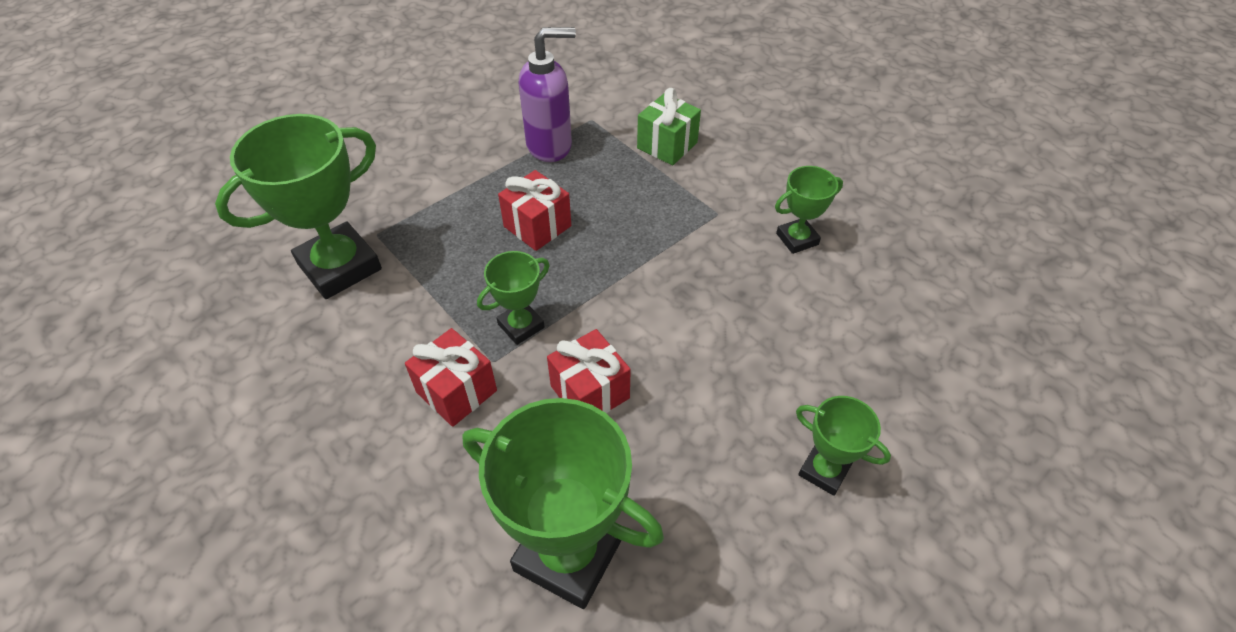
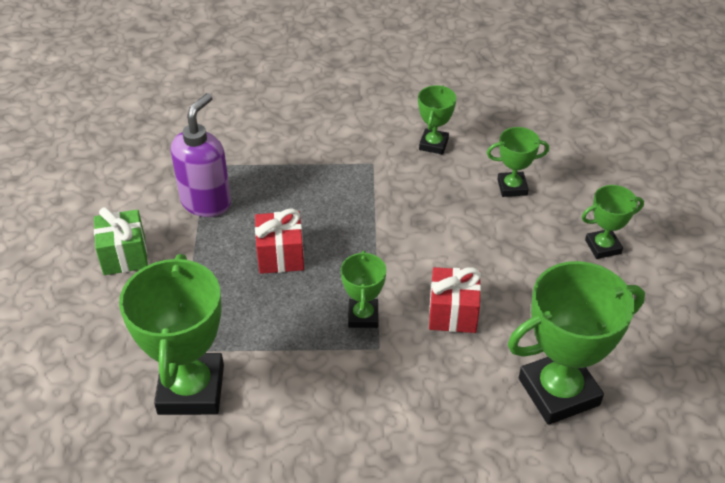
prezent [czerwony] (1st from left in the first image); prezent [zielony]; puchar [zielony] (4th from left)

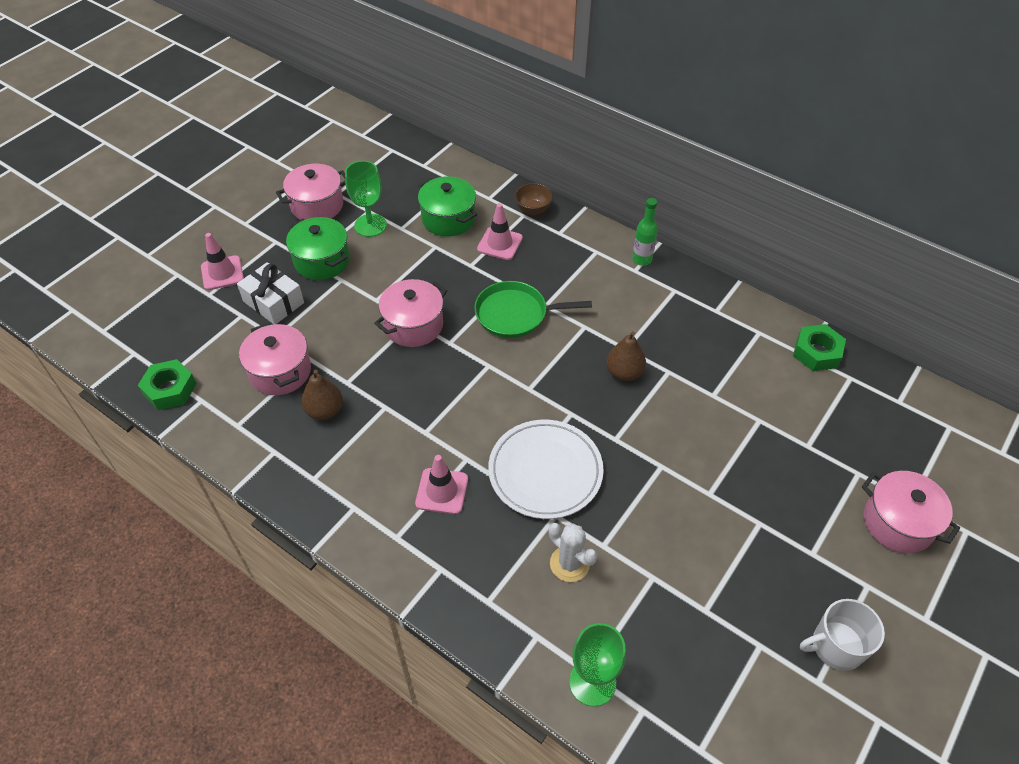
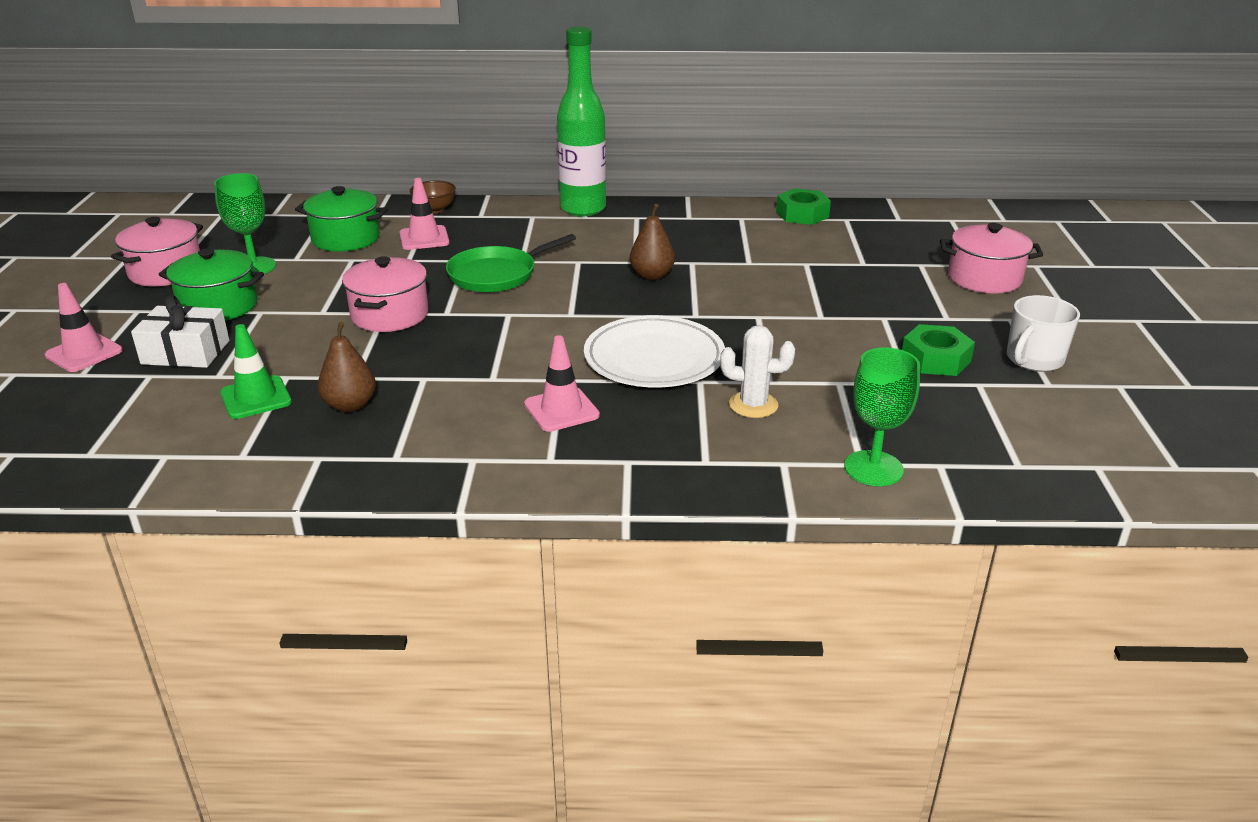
nakrętka [zielony] (2nd from left); pachołek [zielony]; butelka [zielony]

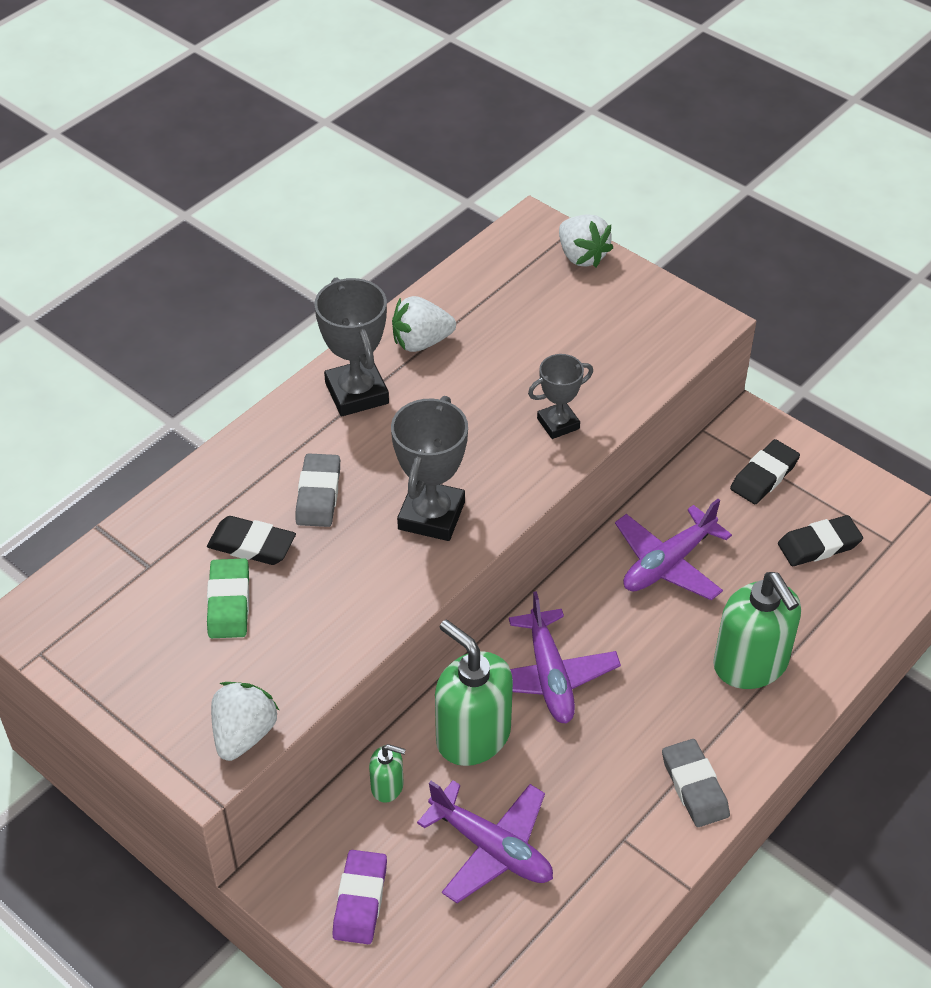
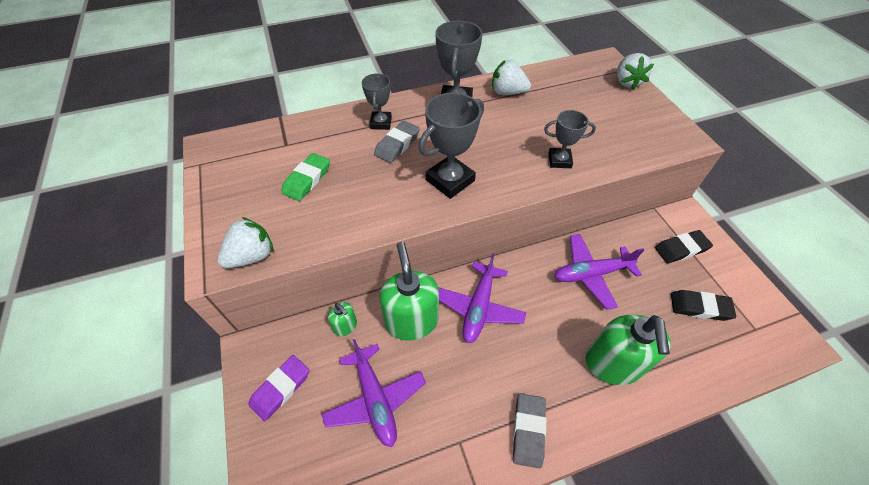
gumka do mazania [czarny] (1st from left in the first image); puchar [szary] (1st from left)

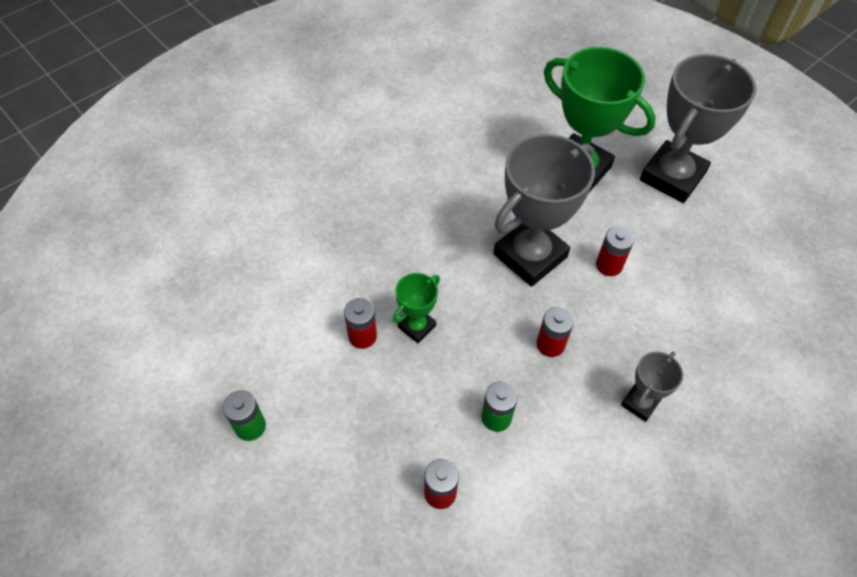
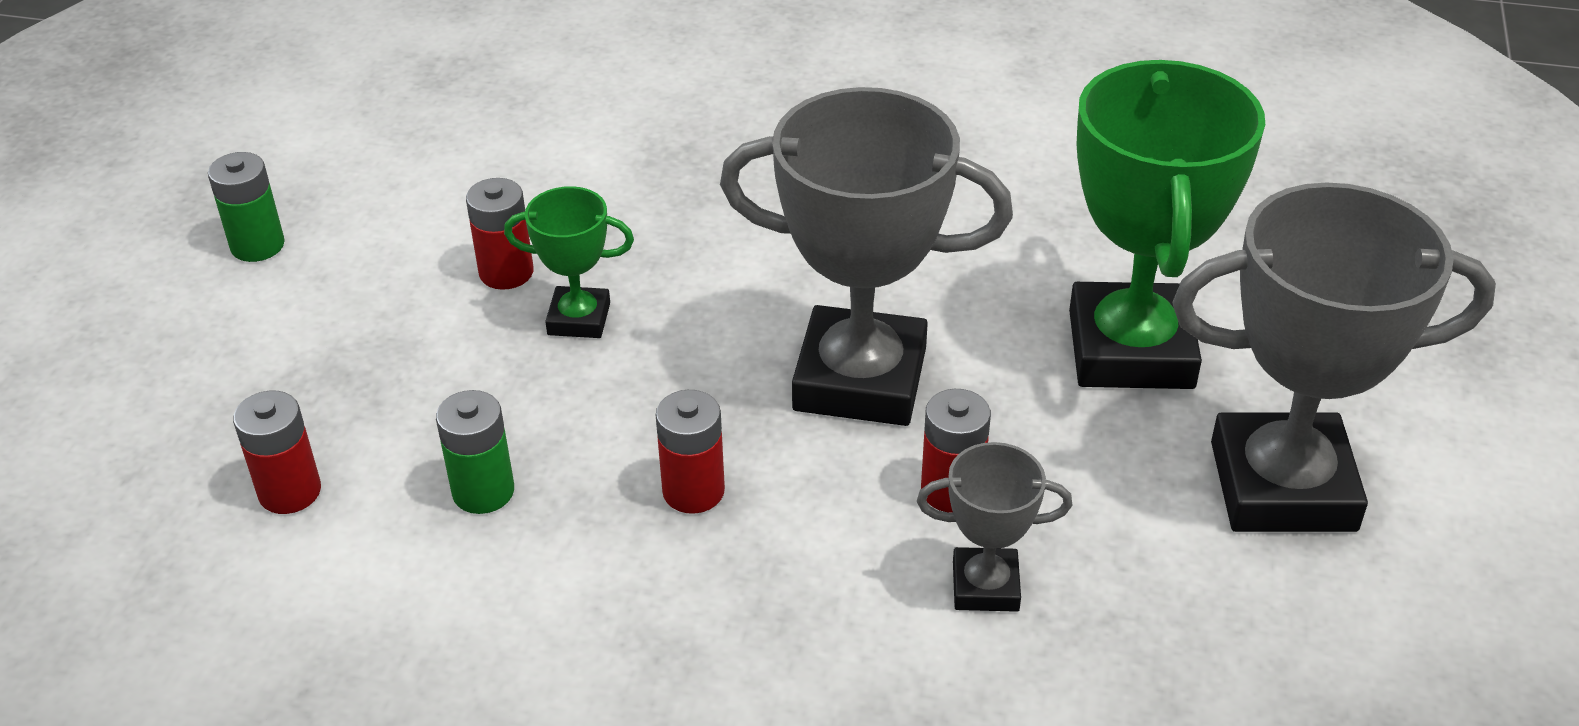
puchar [szary] (2nd from left)

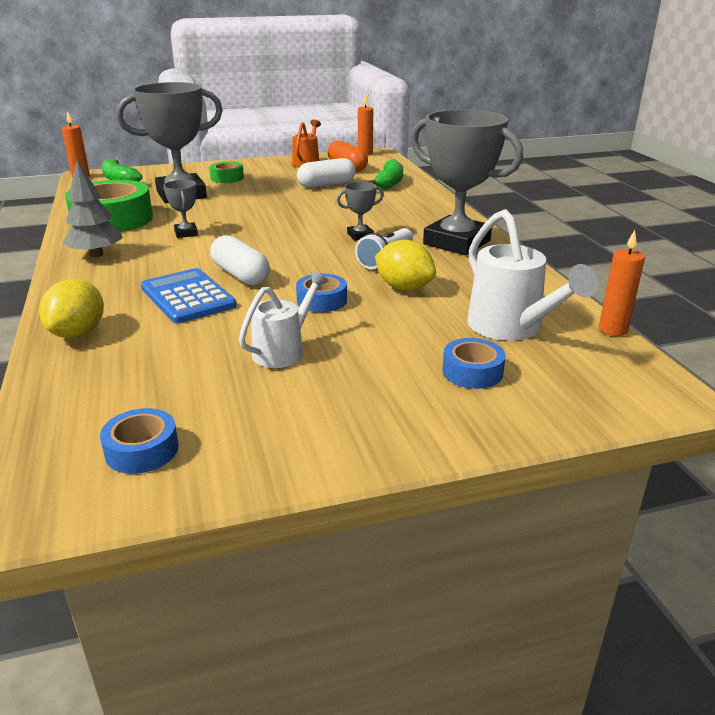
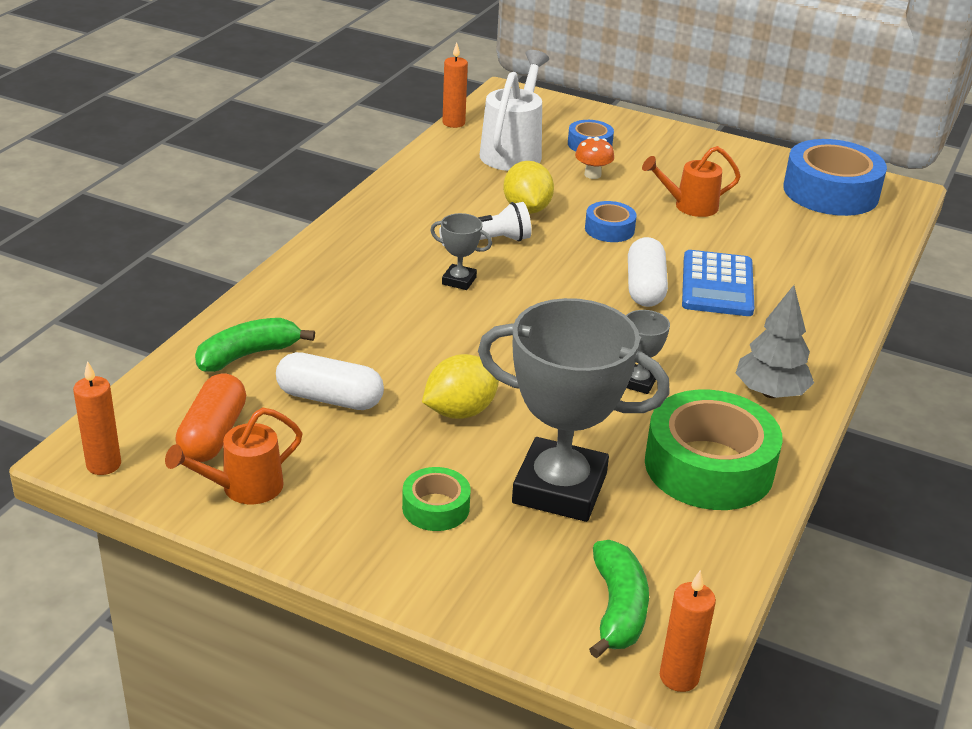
cytryna [żółty] (1st from left); taśma klejąca [niebieski] (3rd from left); konewka [pomarańczowy] (2nd from left); puchar [szary] (4th from left in the first image); grzyb [pomarańczowy]

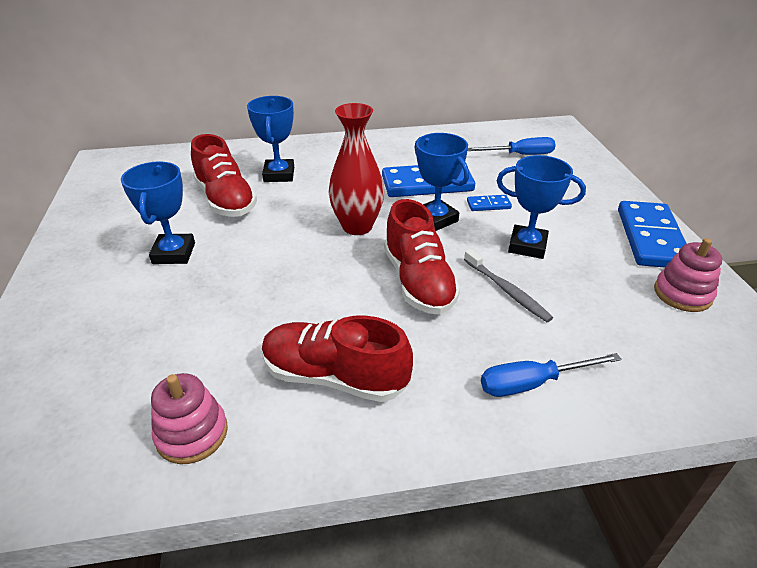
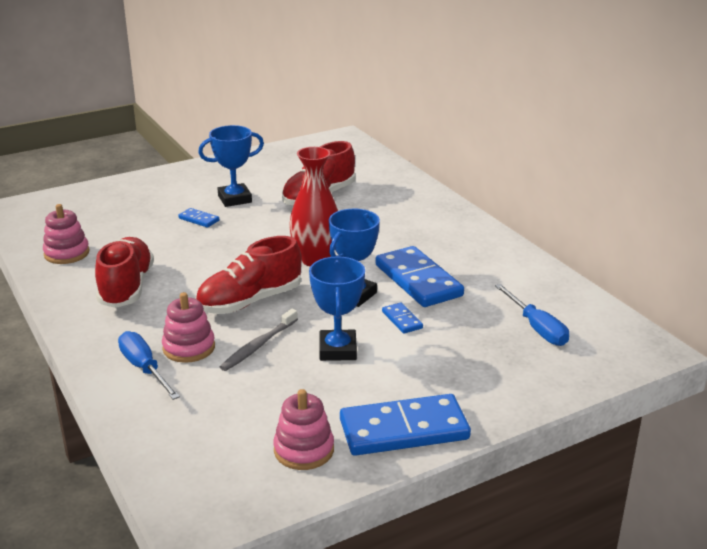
puchar [niebieski] (2nd from left in the first image); zabawka nakładanka [różowy] (2nd from left); kostka domina [niebieski] (1st from left)

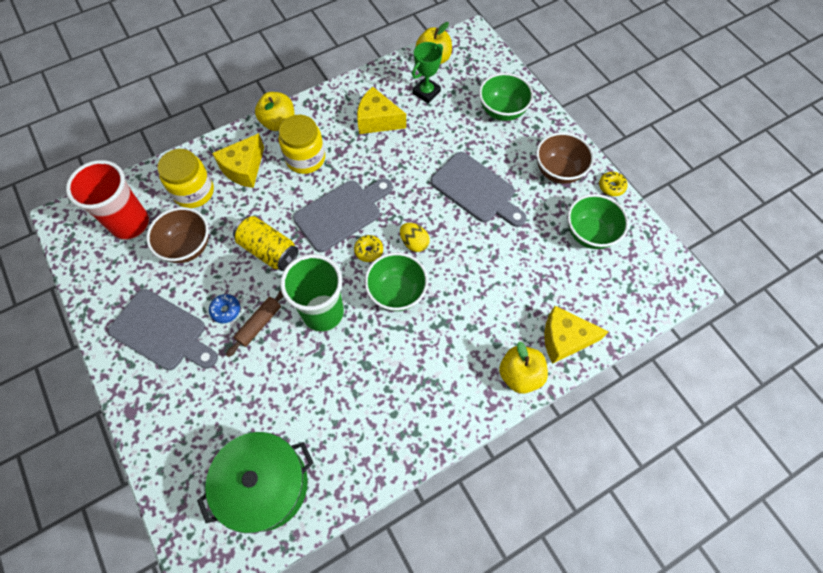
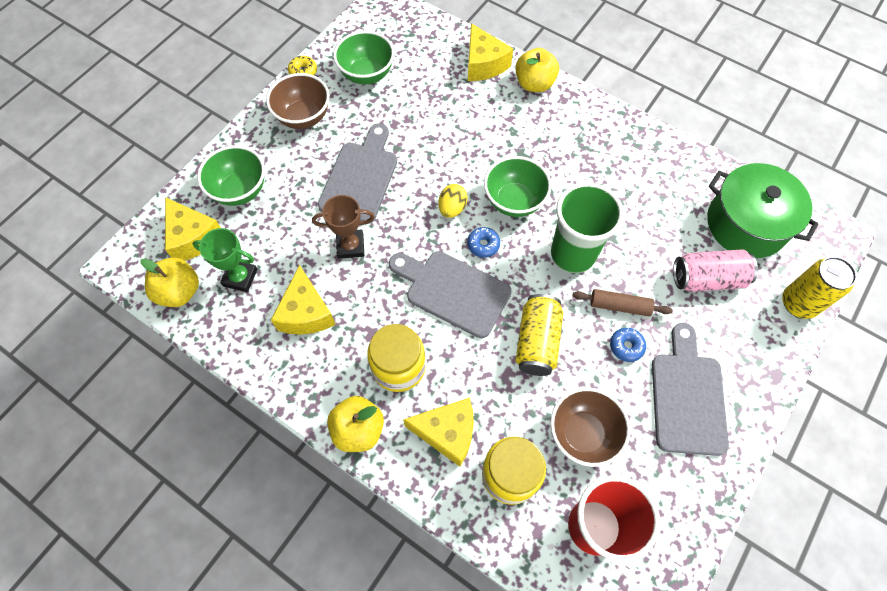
donut [niebieski] (1st from left); ser [żółty] (1st from left); puchar [brązowy]; puszka [różowy]; puszka [żółty] (2nd from left)

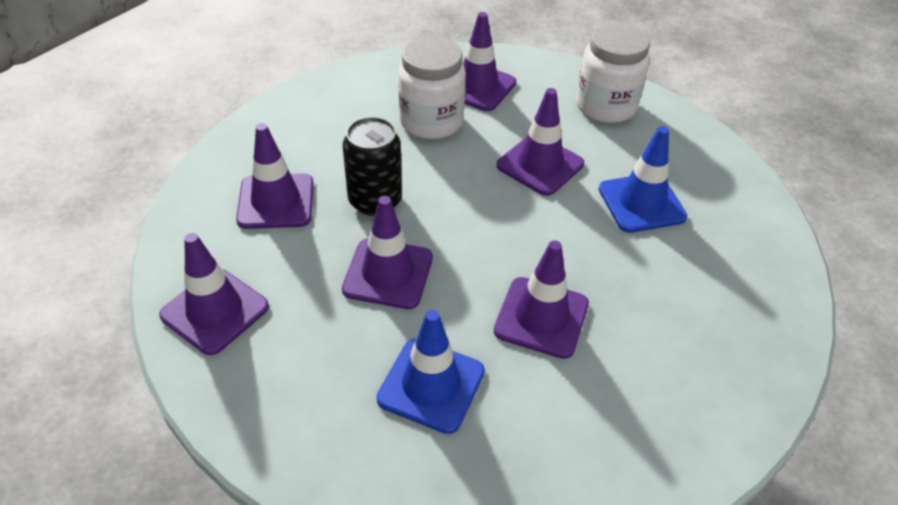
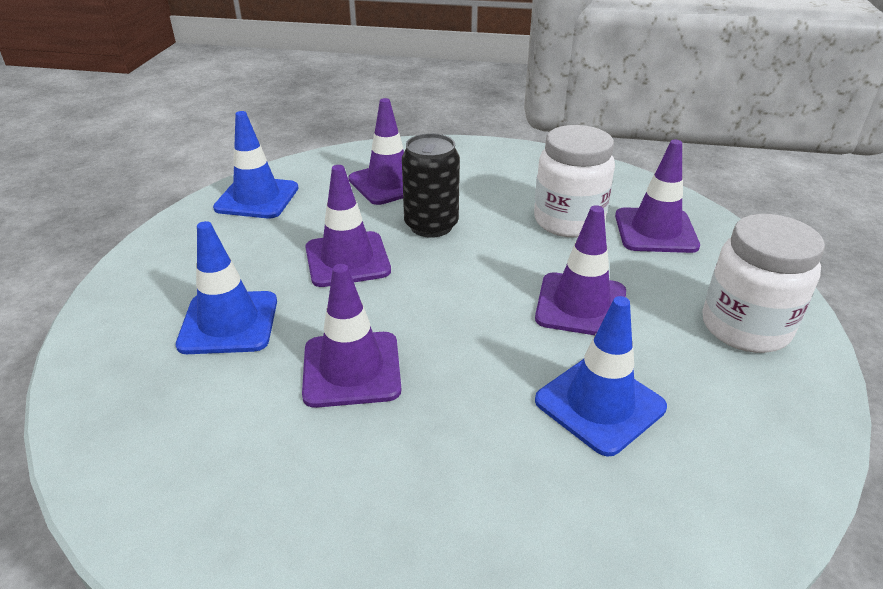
pachołek [niebieski] (2nd from left)

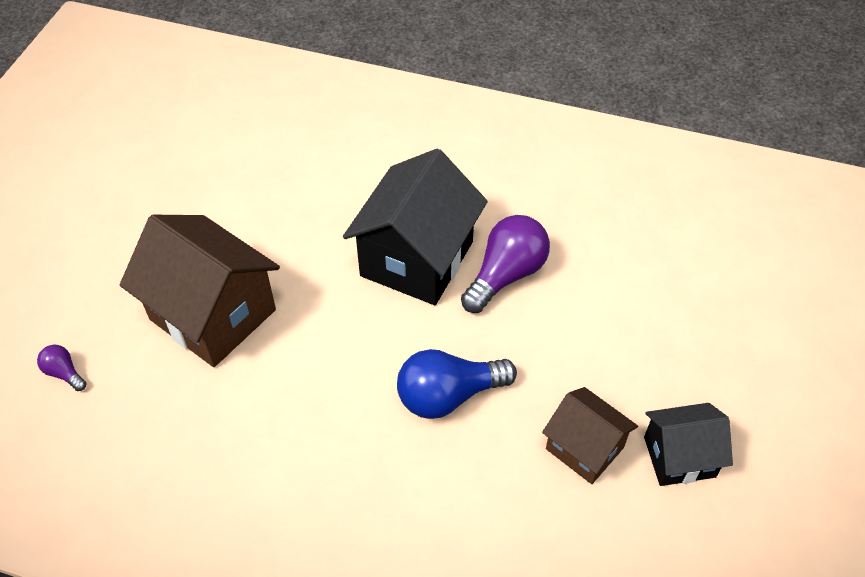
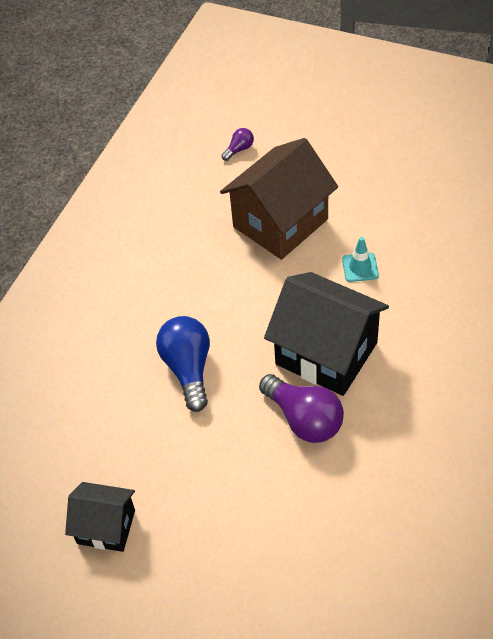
domek [brązowy] (2nd from left in the first image); domek [czarny] (1st from left); pachołek [turkusowy]

